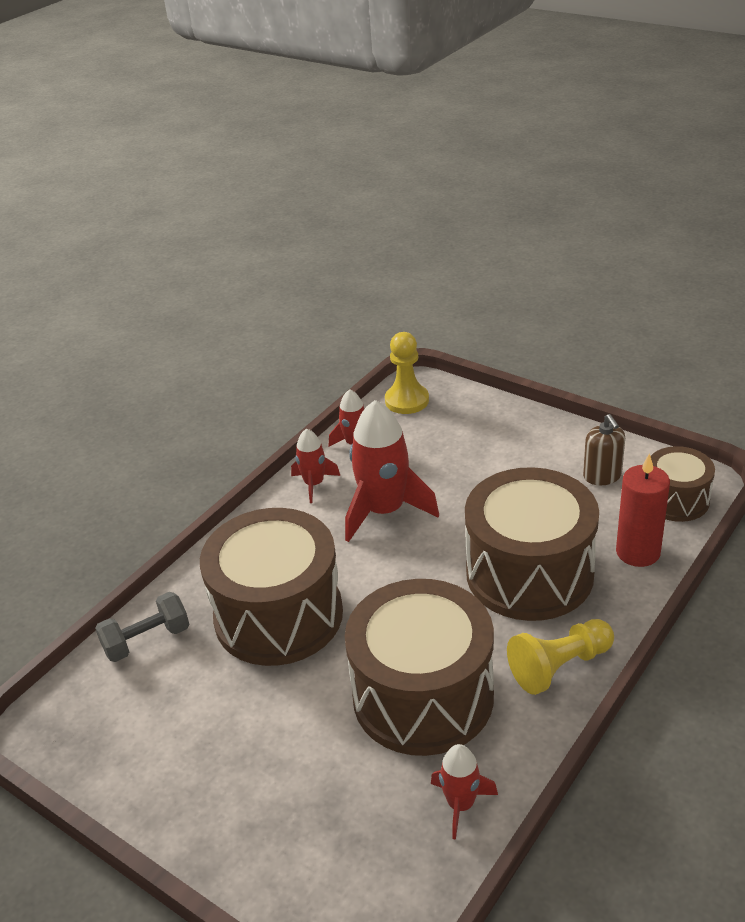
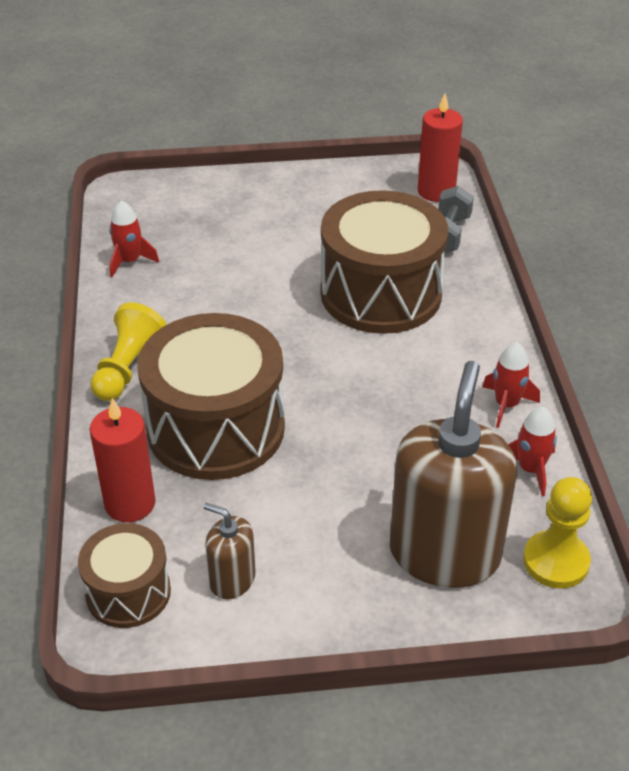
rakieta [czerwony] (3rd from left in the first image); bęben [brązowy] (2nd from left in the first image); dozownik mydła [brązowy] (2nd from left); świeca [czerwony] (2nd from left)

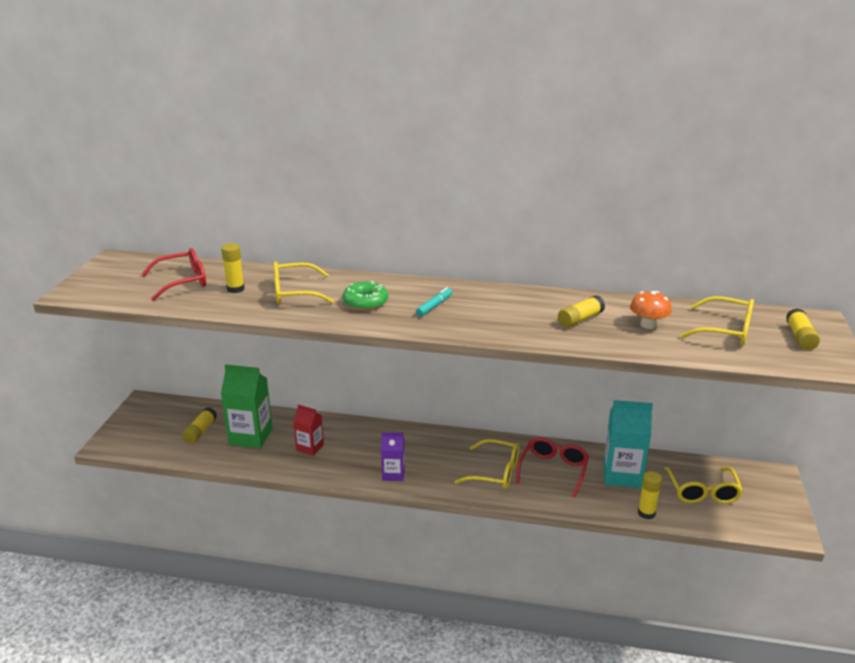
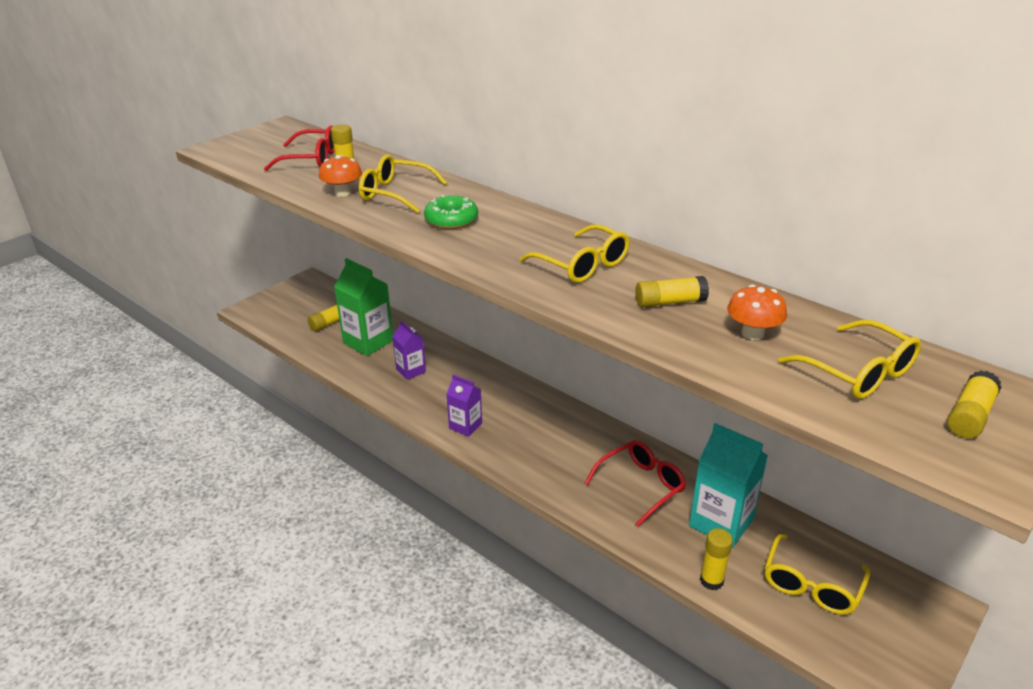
karton mleka [fioletowy] (1st from left); flamaster [turkusowy]; okulary [żółty] (2nd from left); grzyb [pomarańczowy] (1st from left)

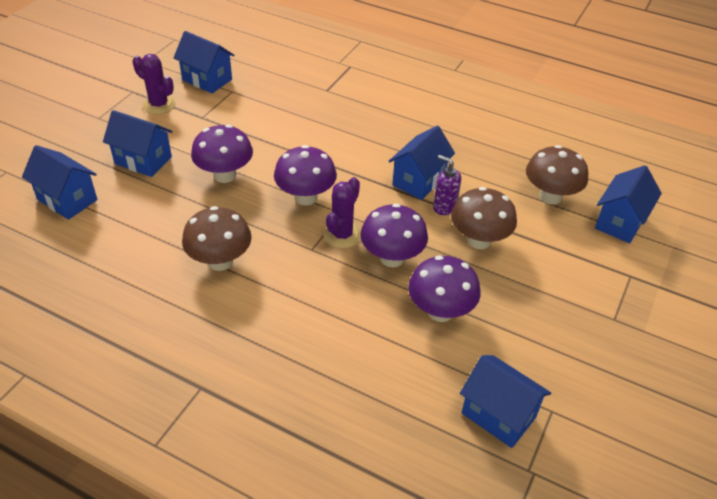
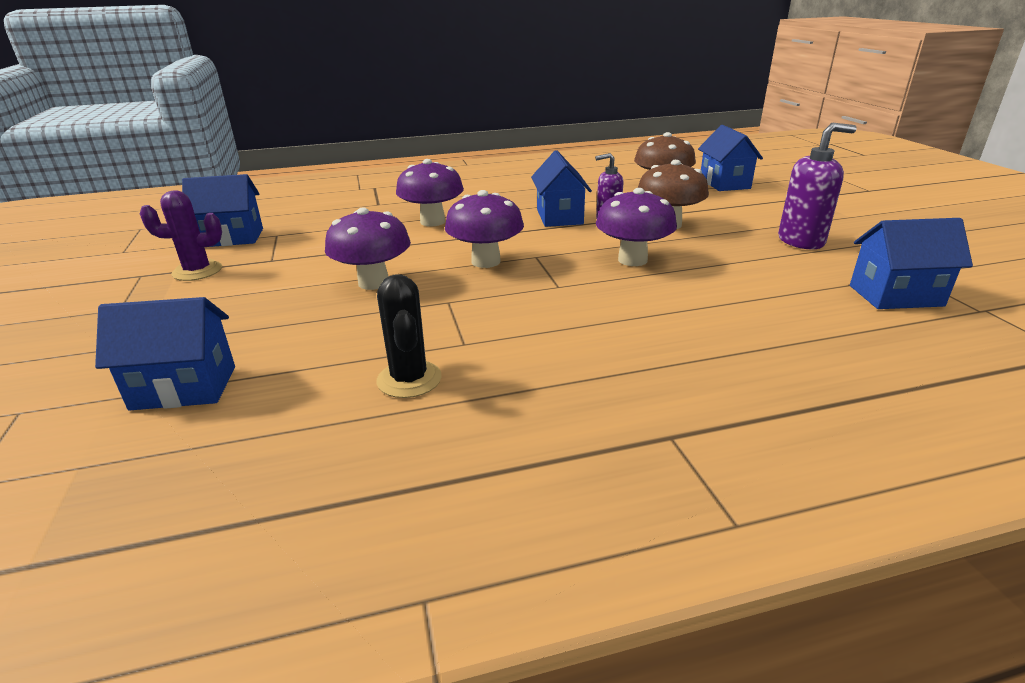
domek [niebieski] (2nd from left in the first image); grzyb [brązowy] (1st from left in the first image); kaktus [fioletowy] (2nd from left in the first image); grzyb [fioletowy] (2nd from left); kaktus [czarny]; dozownik mydła [fioletowy] (2nd from left)

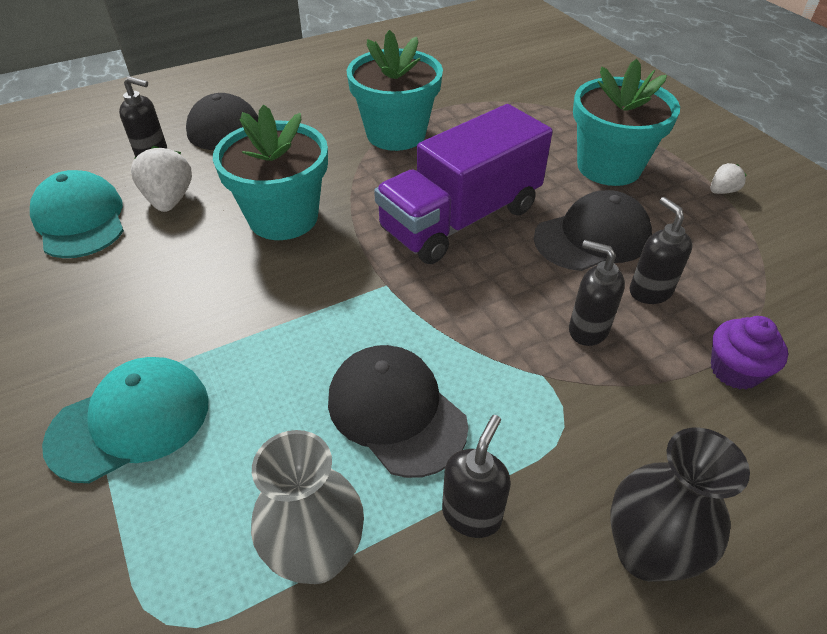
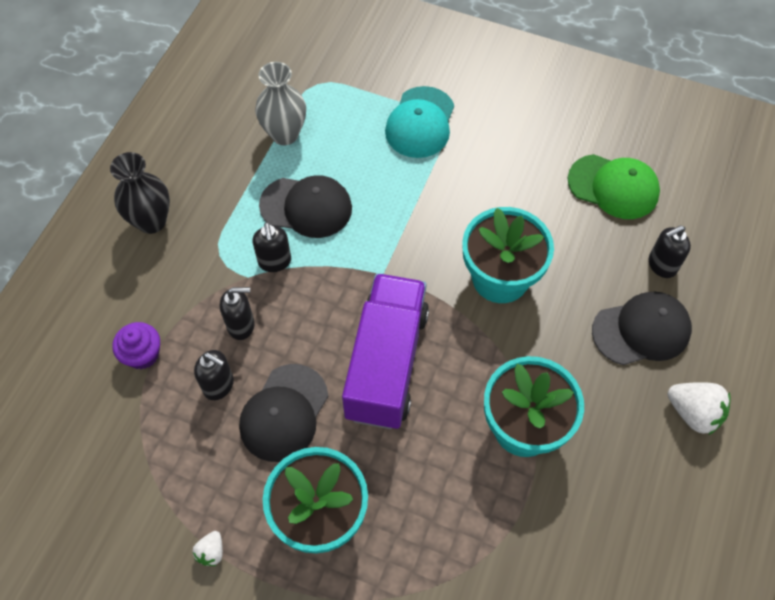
czapka [zielony]; truskawka [biały] (2nd from left); dozownik mydła [czarny] (3rd from left)

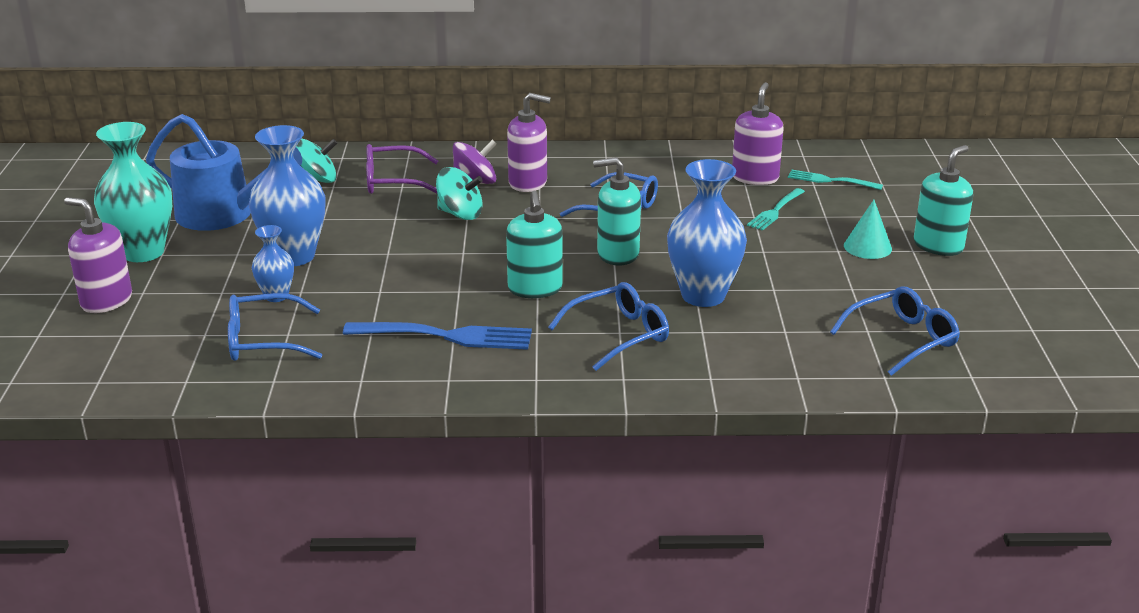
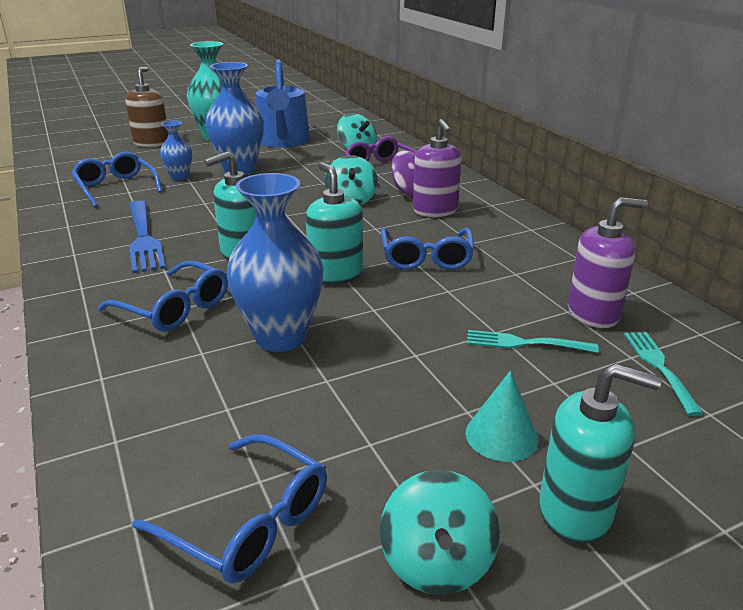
dozownik mydła [brązowy]; bączek [turkusowy] (3rd from left)

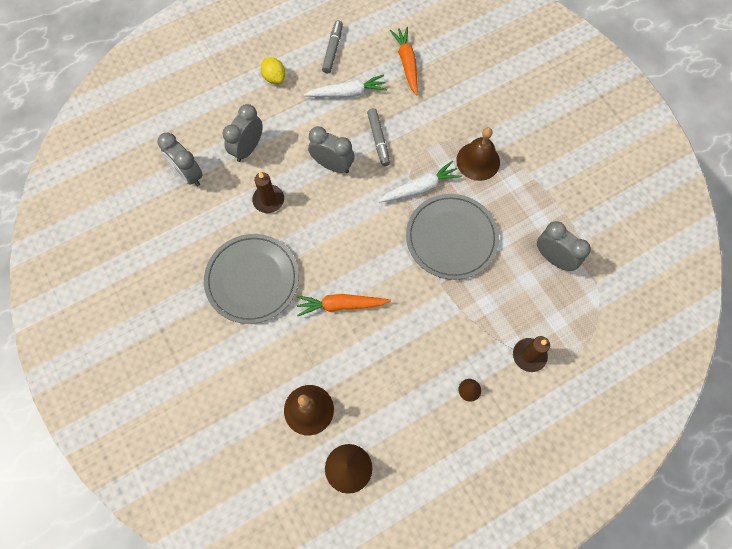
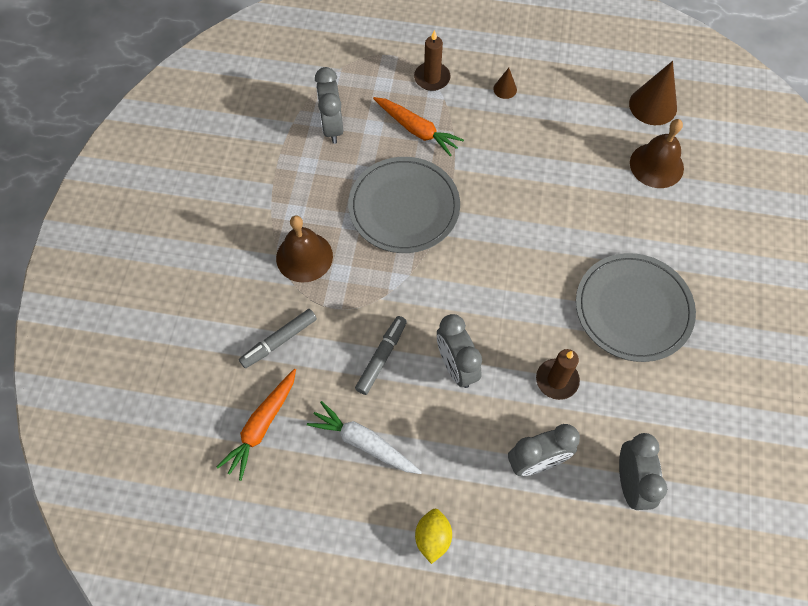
marchewka [pomarańczowy] (2nd from left); flamaster [szary] (1st from left); marchewka [biały] (2nd from left in the first image)

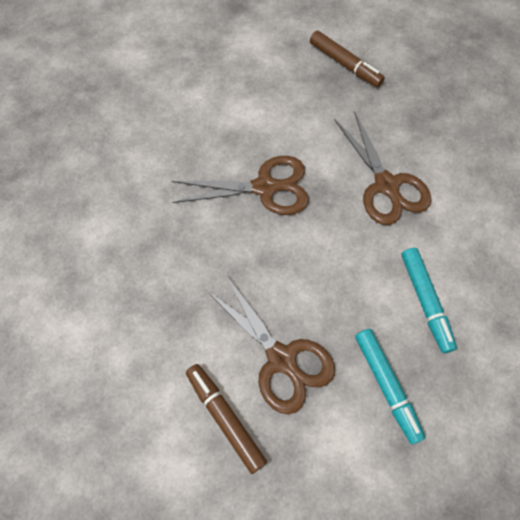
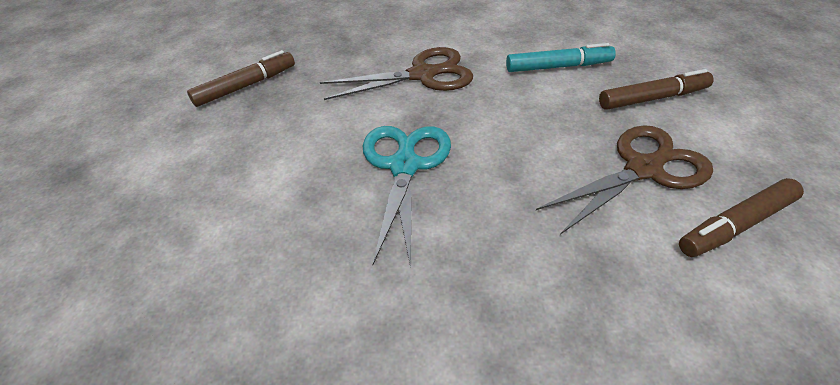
nożyczki [turkusowy]; flamaster [brązowy] (2nd from left)

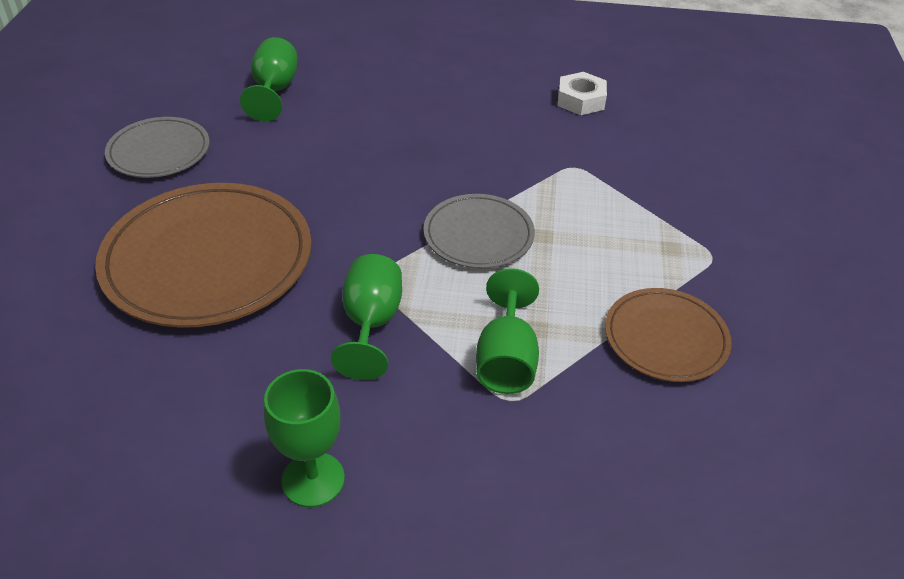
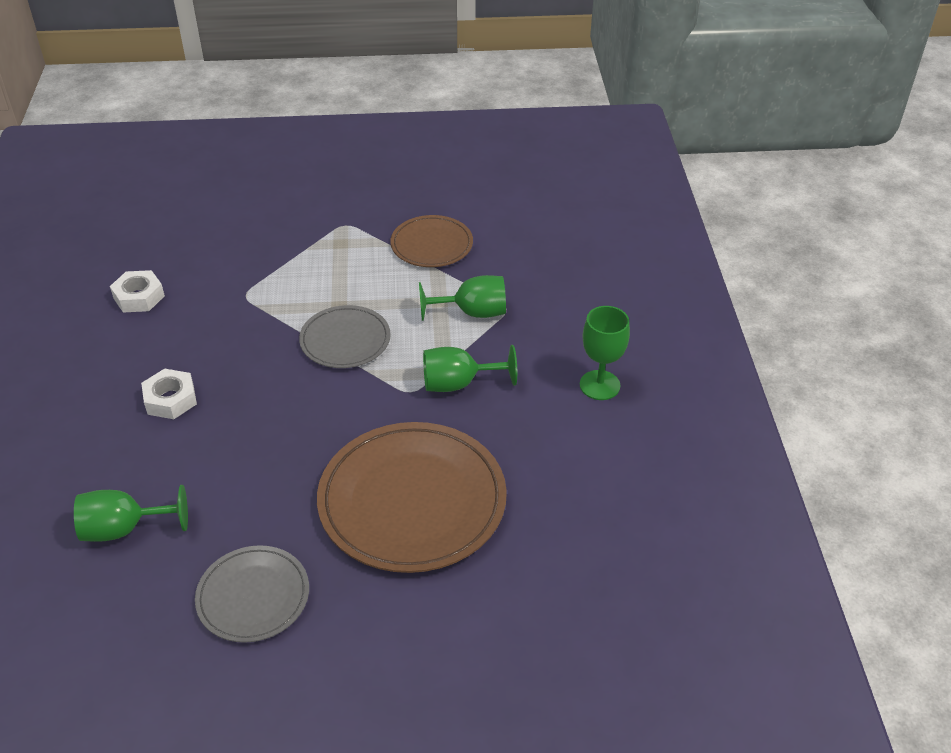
nakrętka [biały] (2nd from left)

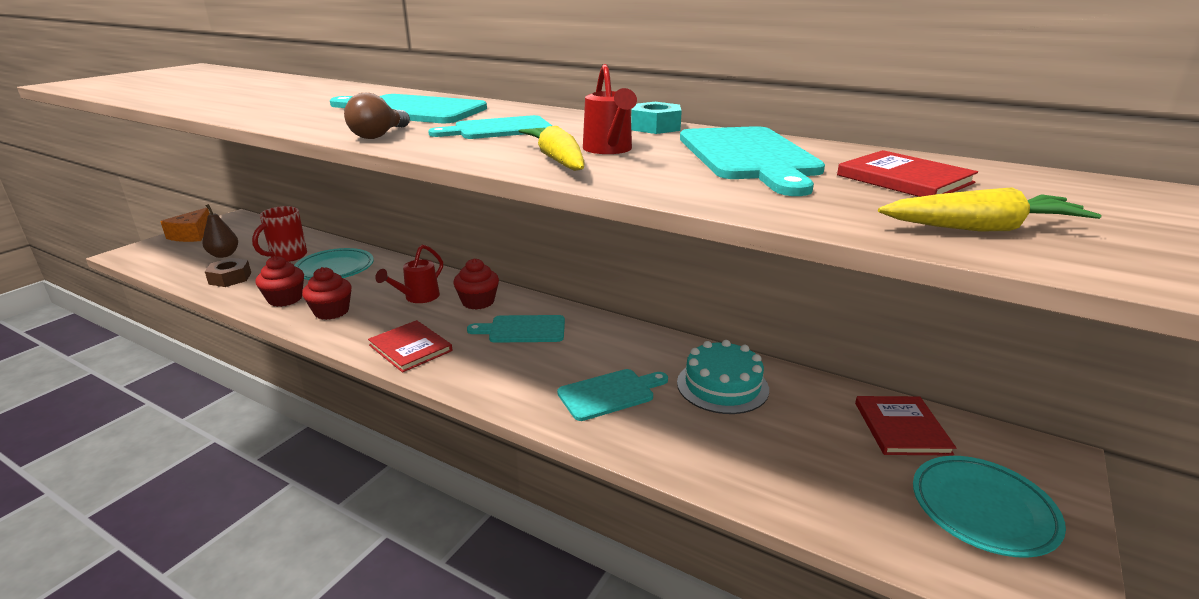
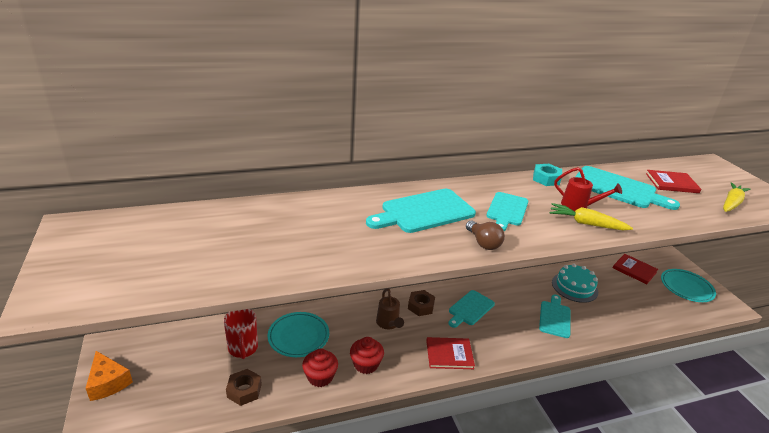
gruszka [brązowy]; konewka [brązowy]; nakrętka [brązowy] (2nd from left)

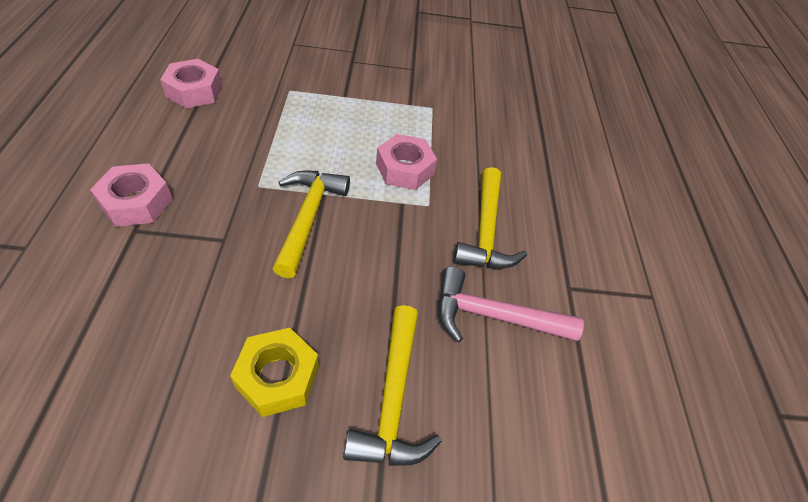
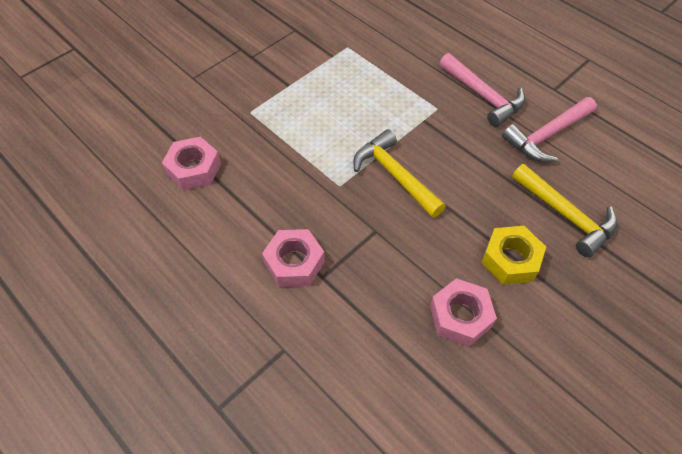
nakrętka [różowy] (3rd from left); młotek [różowy] (1st from left)

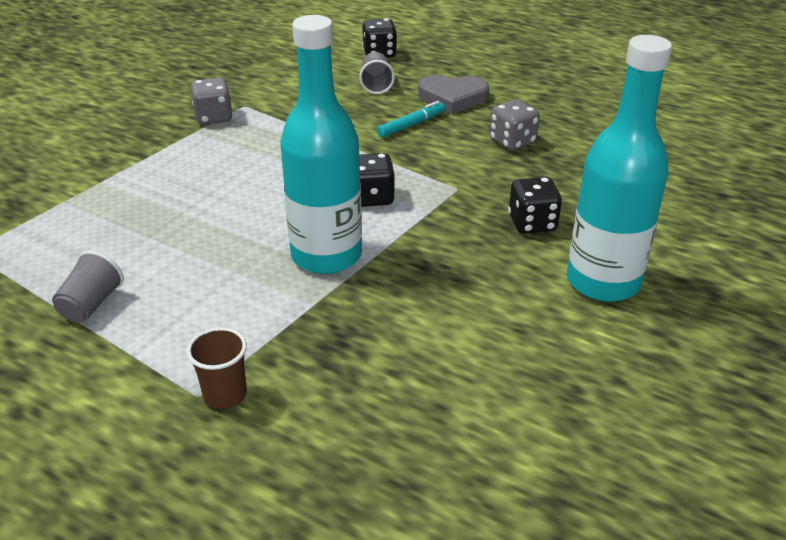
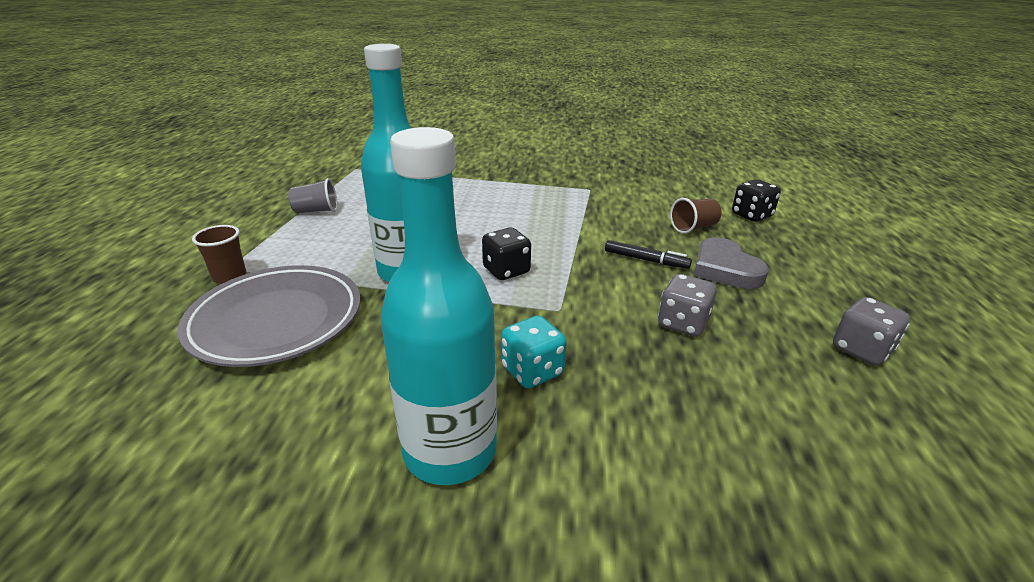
kostka do gry [szary] (2nd from left); szklanka [brązowy] (2nd from left); flamaster [czarny]; kostka do gry [turkusowy]; talerz [szary]

